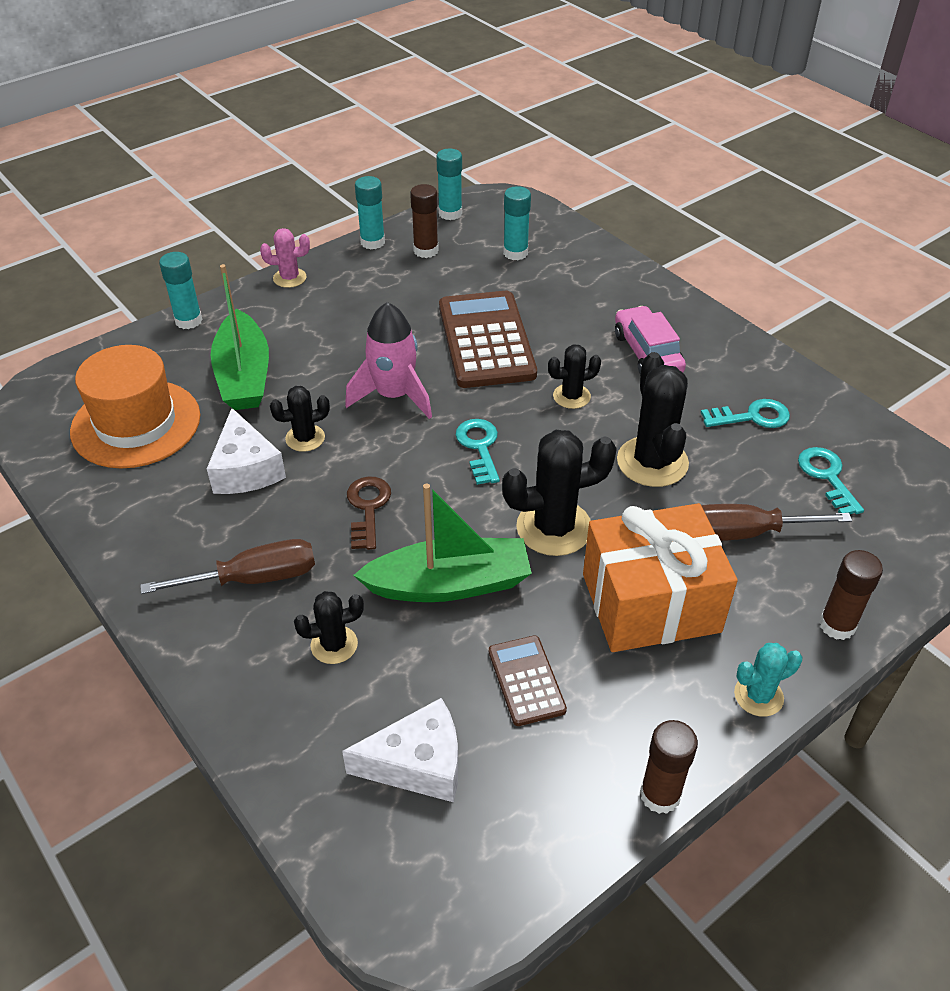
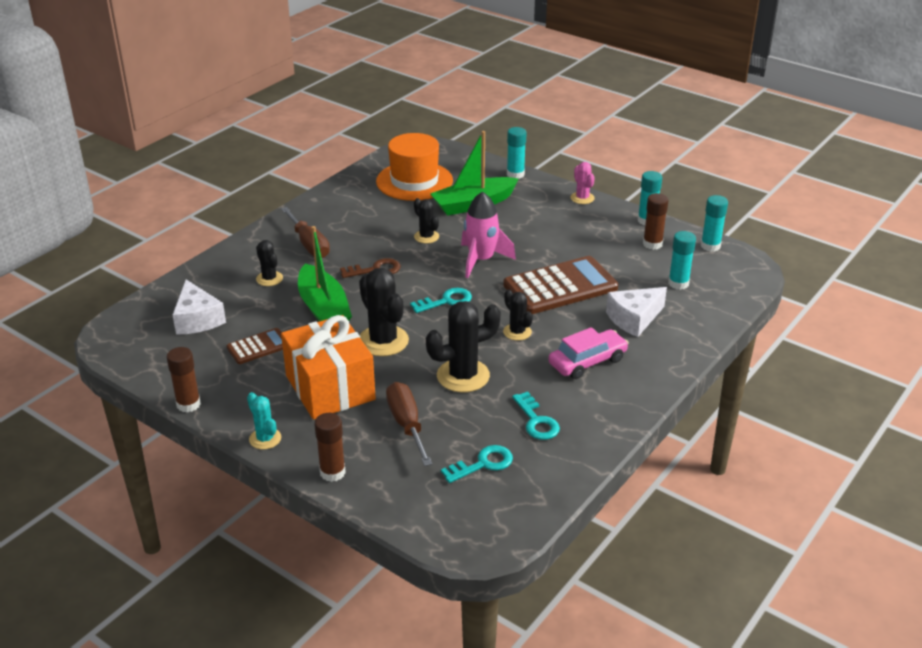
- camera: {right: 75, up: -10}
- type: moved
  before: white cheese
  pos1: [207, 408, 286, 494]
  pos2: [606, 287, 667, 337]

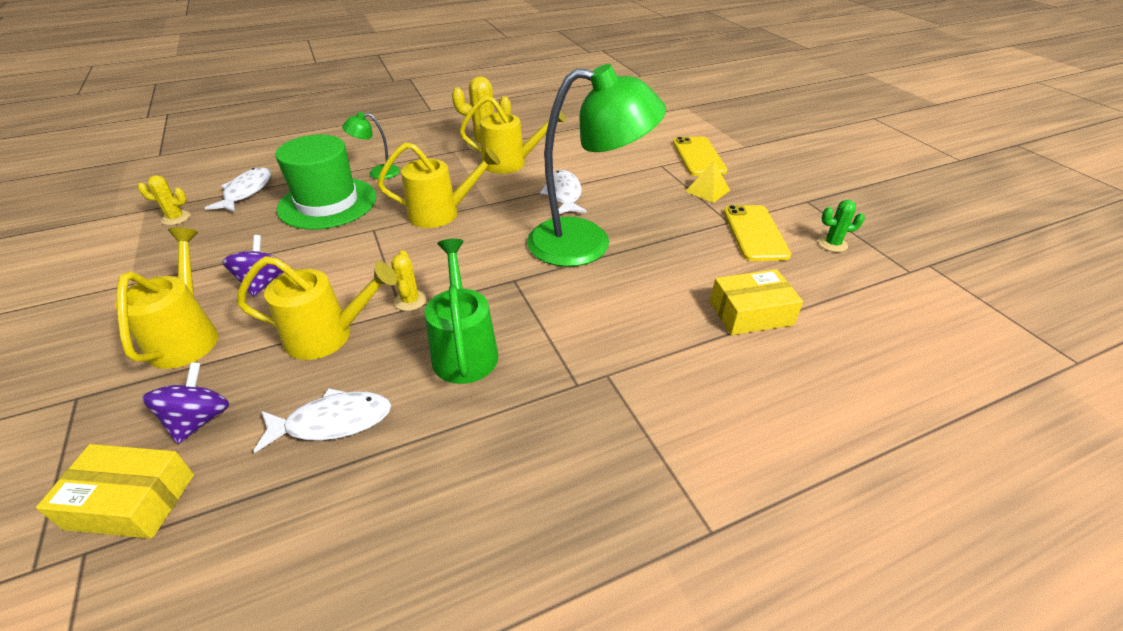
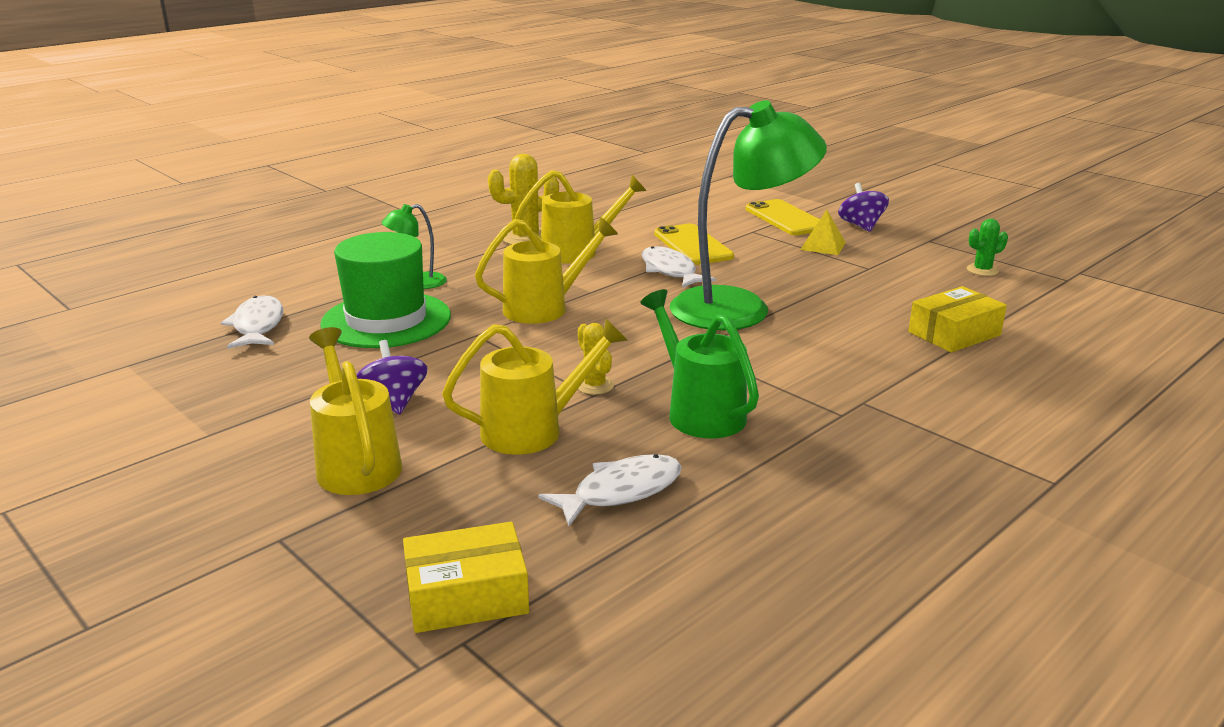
- camera: {right: -20, up: -15}
- type: moved
  before: yellow phone
  pos1: [724, 205, 791, 261]
  pos2: [654, 224, 734, 265]
- type: moved
  before: purple spinning top
  pos1: [142, 362, 230, 444]
  pos2: [838, 183, 889, 232]
- type: removed
  before: yellow cactus
  pos1: [138, 175, 190, 225]

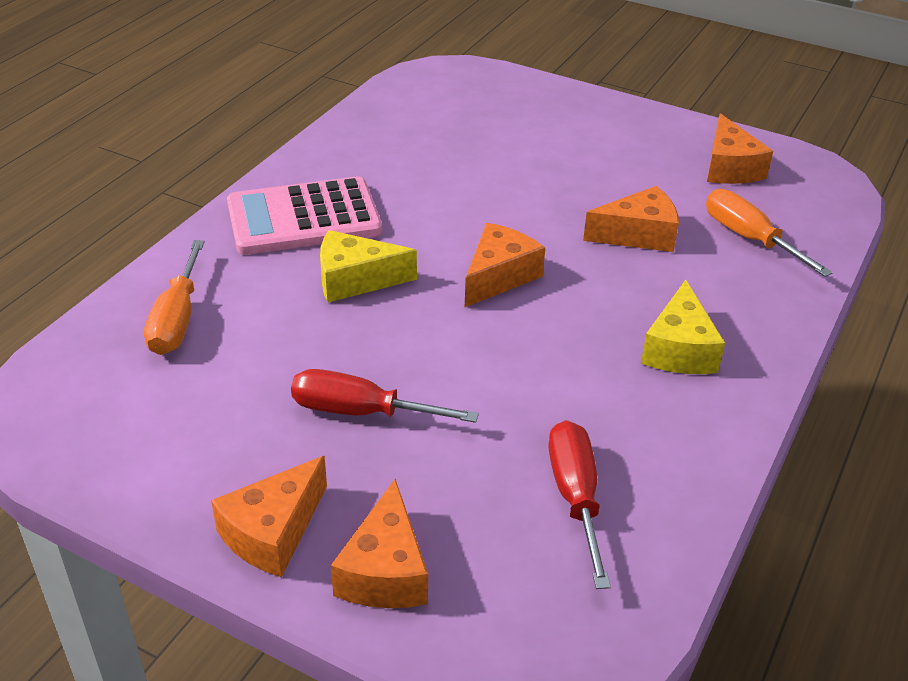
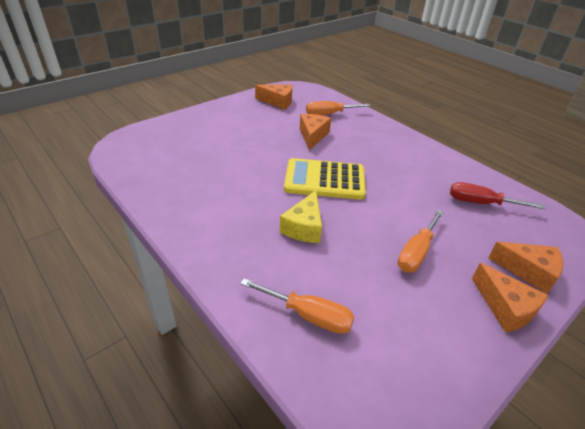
- camera: {right: -70, up: 0}
- type: replaced
  before: orange cheese
  after: yellow calculator
  pos1: [465, 223, 545, 307]
  pos2: [284, 158, 366, 200]
- type: recoloured
  before: red screwdriver
  after: orange screwdriver
  pos1: [291, 369, 479, 423]
  pos2: [398, 210, 444, 272]
- type: removed
  before: pink calculator
  pos1: [227, 176, 382, 255]
- type: removed
  before: yellow cheese
  pos1: [641, 280, 725, 374]

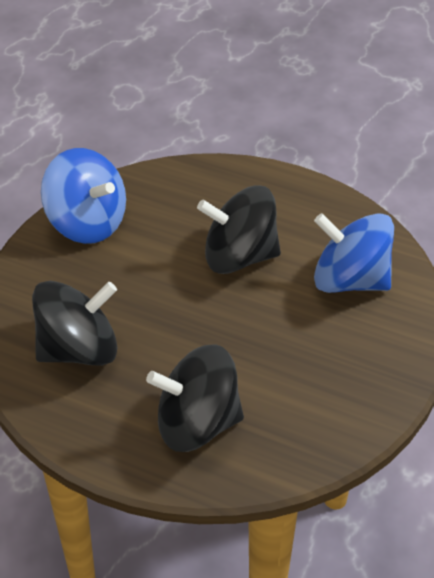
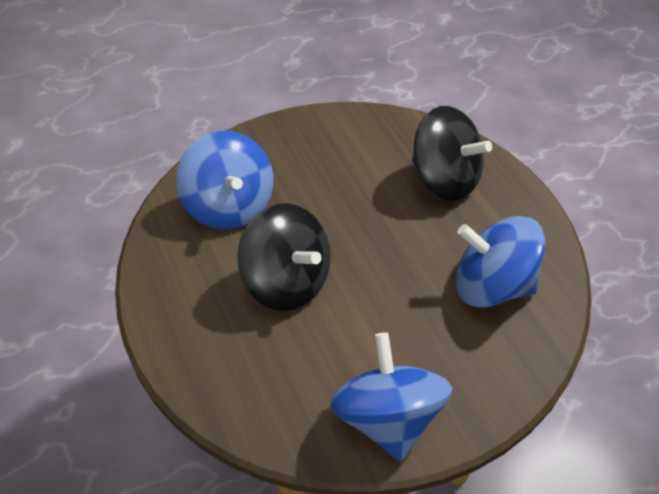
- camera: {right: -140, up: 5}
- type: recoloured
  before: black spinning top
  after: blue spinning top
  pos1: [32, 281, 118, 366]
  pos2: [455, 216, 545, 307]

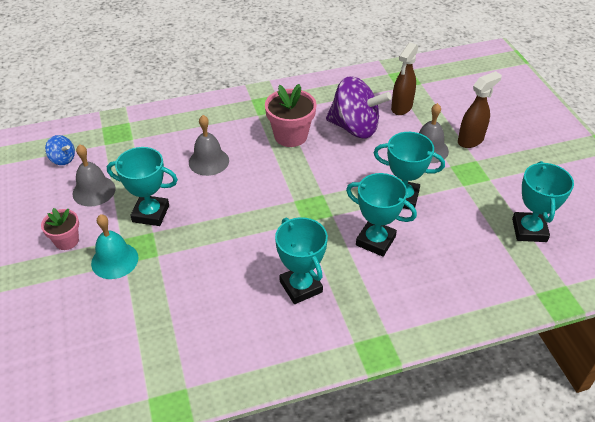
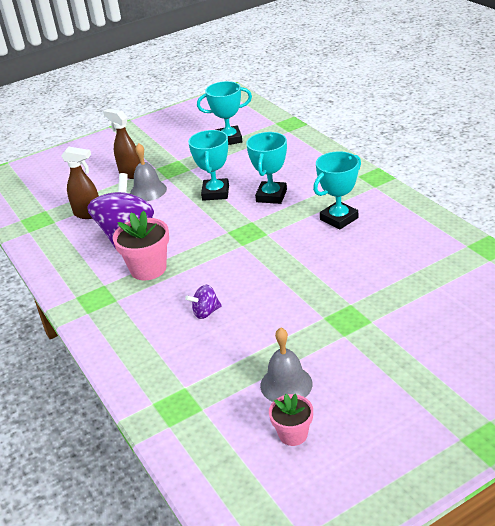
- camera: {right: -100, up: -10}
- type: replaced
  before: grey bell
  after: purple spinning top
  pos1: [189, 115, 229, 176]
  pos2: [185, 285, 222, 319]
- type: moved
  before: pink flower pot
  pos1: [41, 208, 79, 250]
  pos2: [269, 394, 313, 446]
- type: removed
  before: blue spinning top
  pos1: [45, 135, 75, 165]
- type: removed
  before: turquoise bell
  pos1: [91, 214, 138, 279]
- type: removed
  before: turquoise trophy
  pos1: [107, 147, 178, 226]

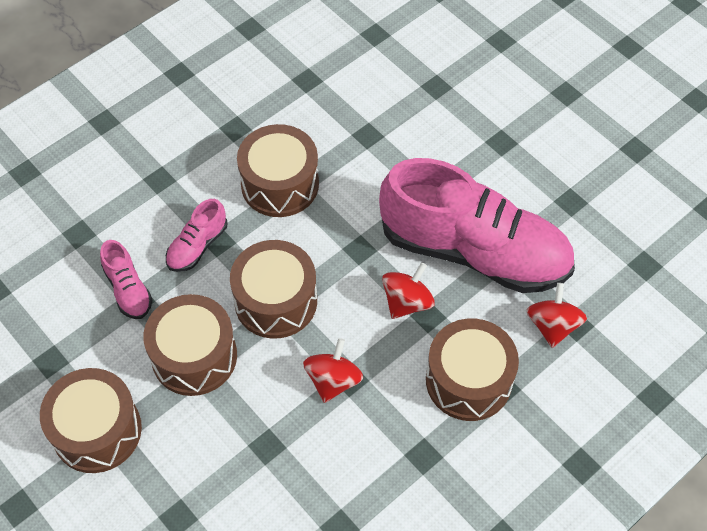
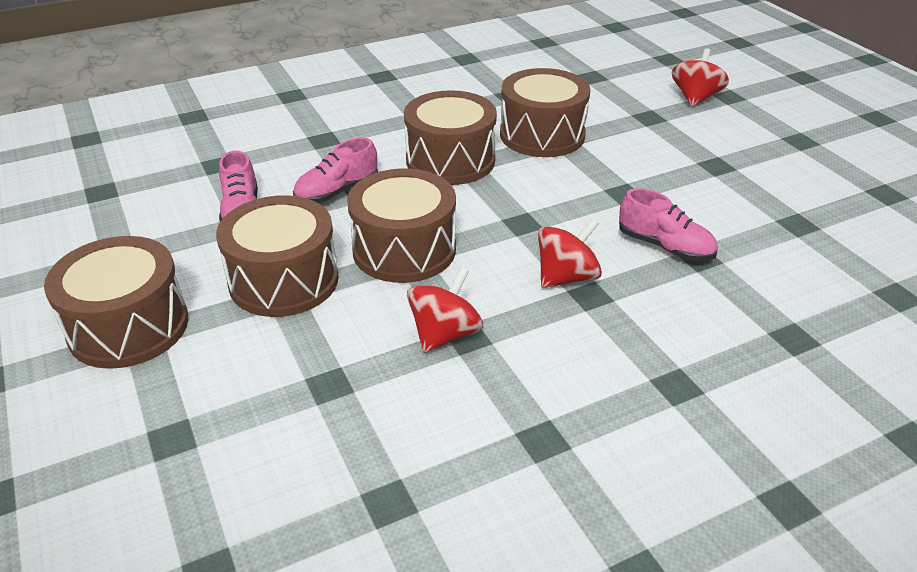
- camera: {right: 15, up: -20}
- type: moved
  before: brown drum
  pos1: [426, 318, 519, 421]
  pos2: [500, 68, 590, 157]
- type: resized
  before: pink shoe
  pos1: [379, 158, 575, 293]
  pos2: [619, 188, 718, 261]
  scale: 0.41
- type: moved
  before: red spinning top
  pos1: [526, 283, 587, 348]
  pos2: [672, 48, 729, 107]

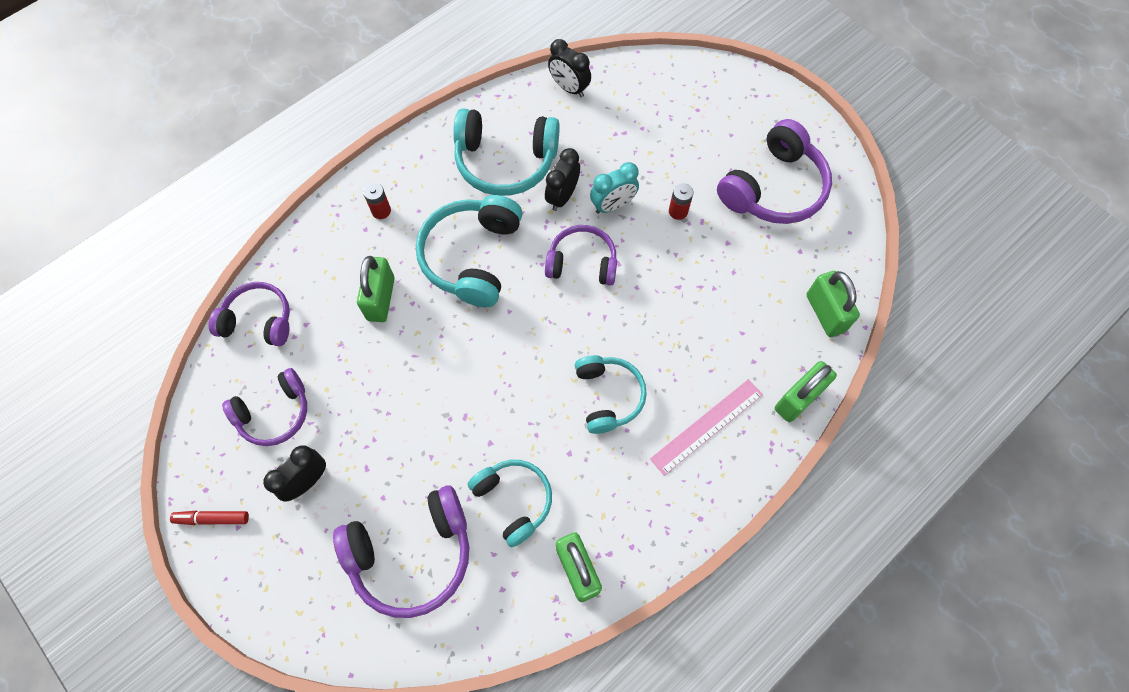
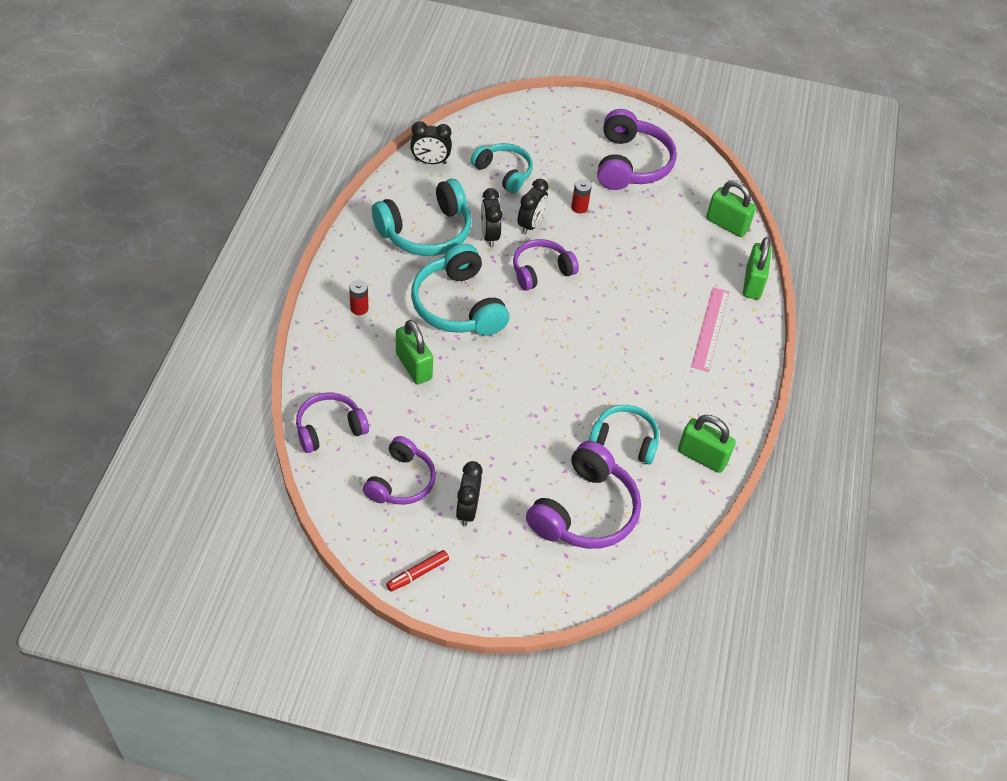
- camera: {right: -40, up: -15}
- type: moved
  before: turquoise headphones
  pos1: [575, 355, 647, 434]
  pos2: [471, 143, 533, 193]
- type: recoloured
  before: turquoise clock
  after: black clock
  pos1: [590, 162, 639, 214]
  pos2: [518, 179, 549, 234]

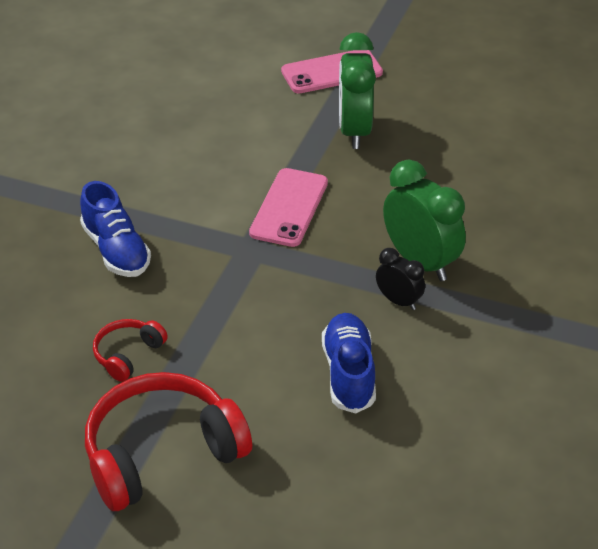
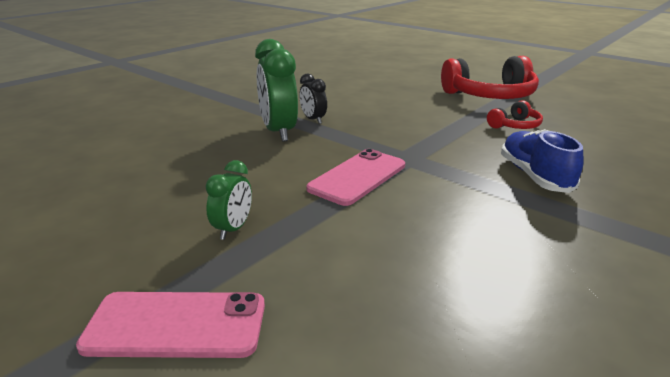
- camera: {right: -160, up: -15}
- type: resized
  before: green clock
  pos1: [339, 32, 376, 149]
  pos2: [206, 160, 252, 240]
  scale: 0.54
- type: removed
  before: blue shoe
  pos1: [322, 313, 376, 414]

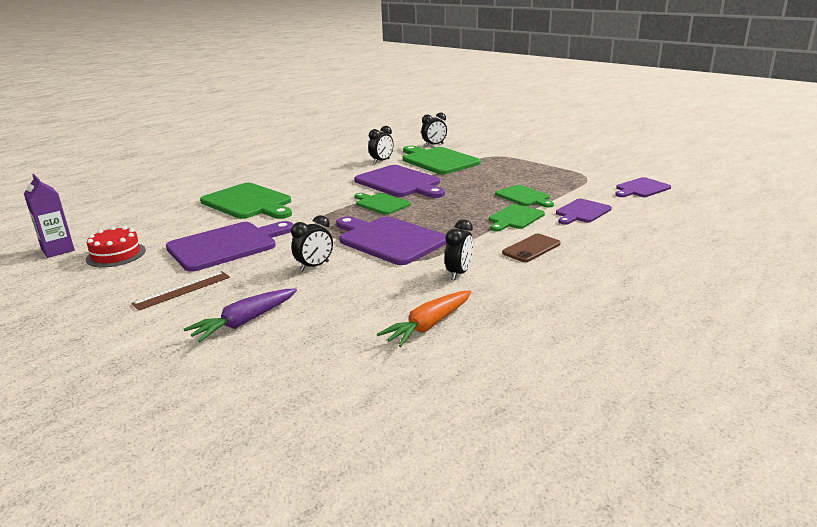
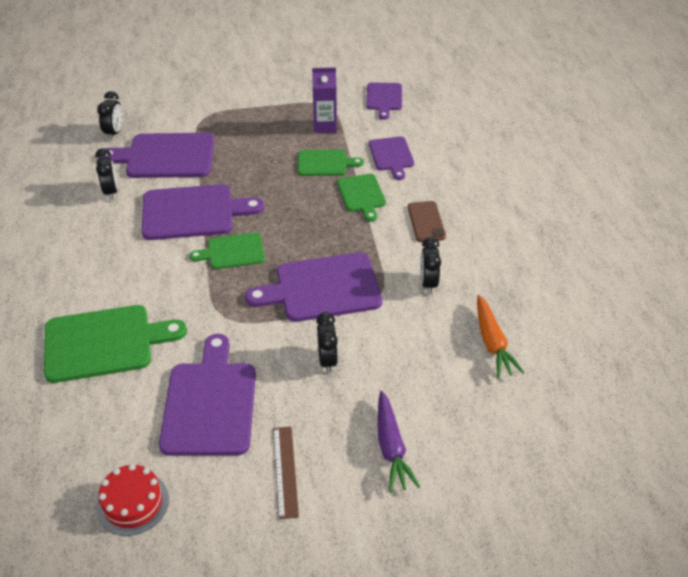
- camera: {right: -55, up: 20}
- type: recoloured
  before: green cutting board
  after: purple cutting board
  pos1: [403, 146, 481, 174]
  pos2: [99, 133, 214, 178]
- type: moved
  before: purple carton
  pos1: [24, 174, 75, 258]
  pos2: [312, 67, 337, 133]
- type: turned
  before: black clock
  pos1: [445, 219, 473, 280]
  pos2: [420, 237, 441, 294]
  turn: -150

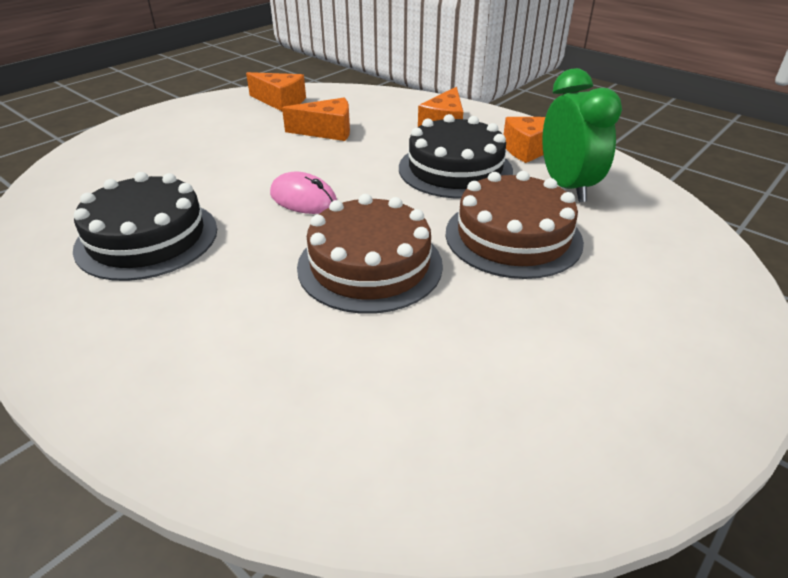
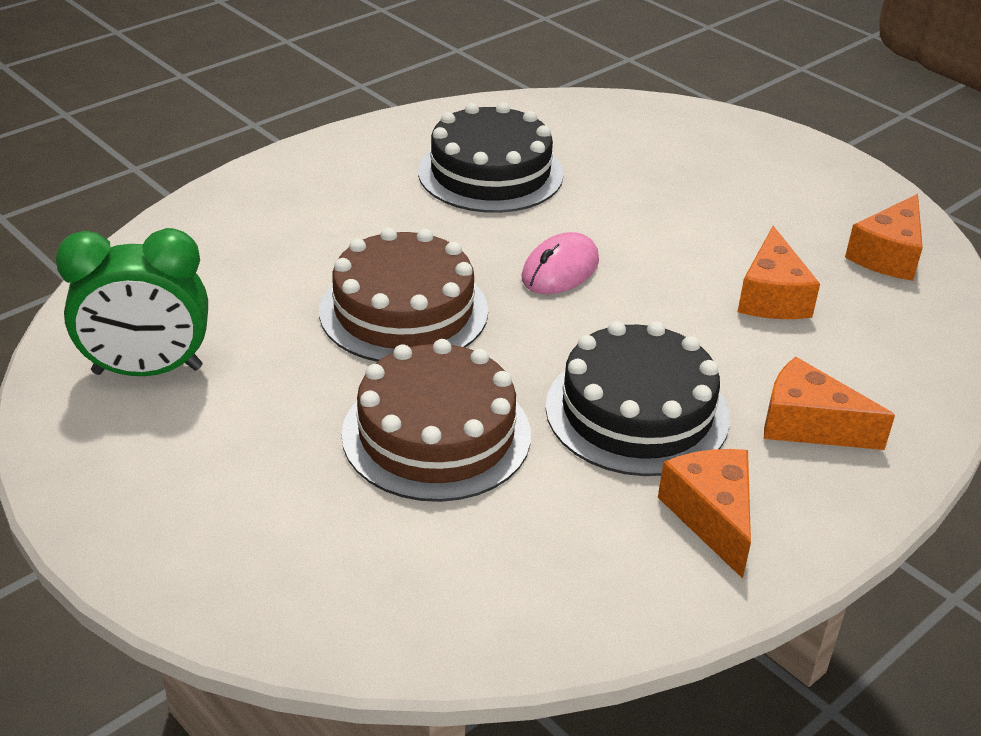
- camera: {right: 95, up: 0}
- type: moved
  before: green clock
  pos1: [542, 68, 622, 202]
  pos2: [56, 228, 208, 376]

